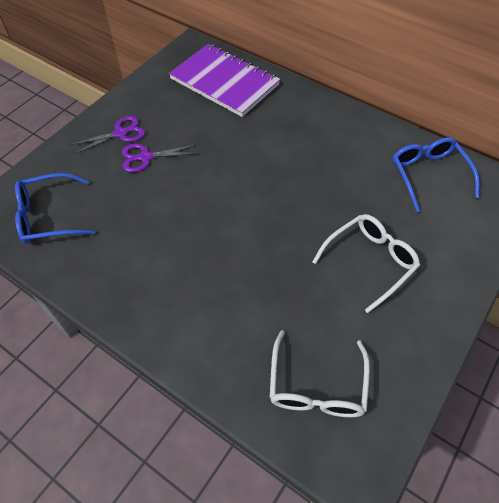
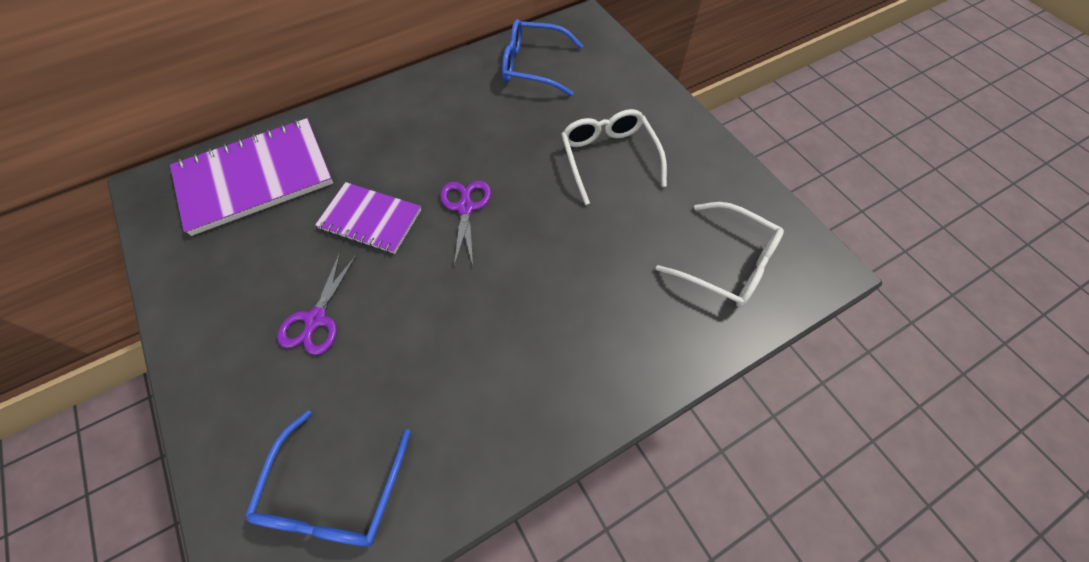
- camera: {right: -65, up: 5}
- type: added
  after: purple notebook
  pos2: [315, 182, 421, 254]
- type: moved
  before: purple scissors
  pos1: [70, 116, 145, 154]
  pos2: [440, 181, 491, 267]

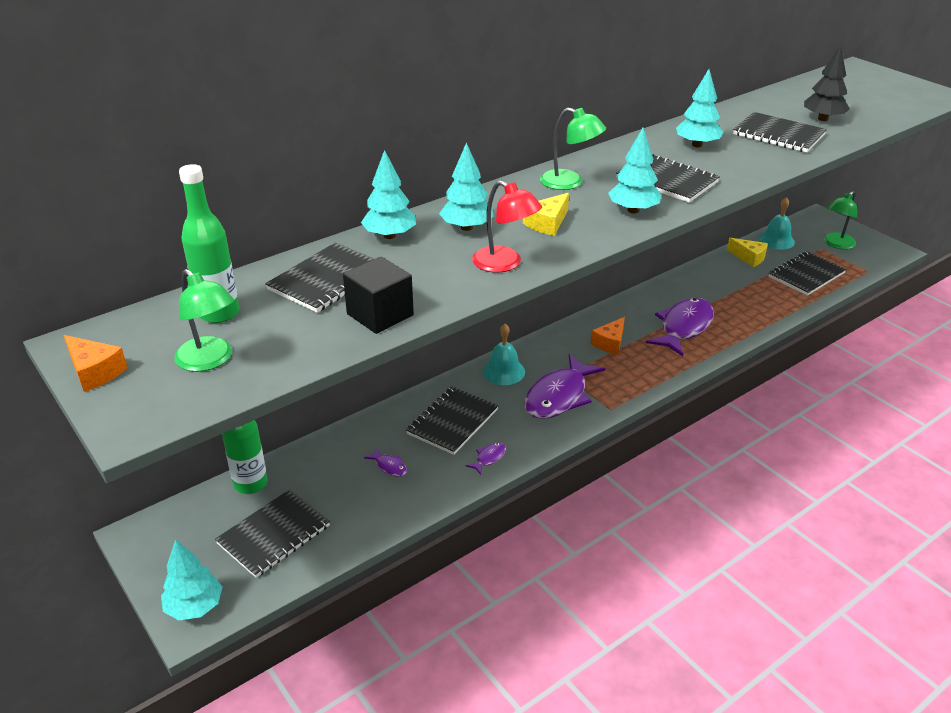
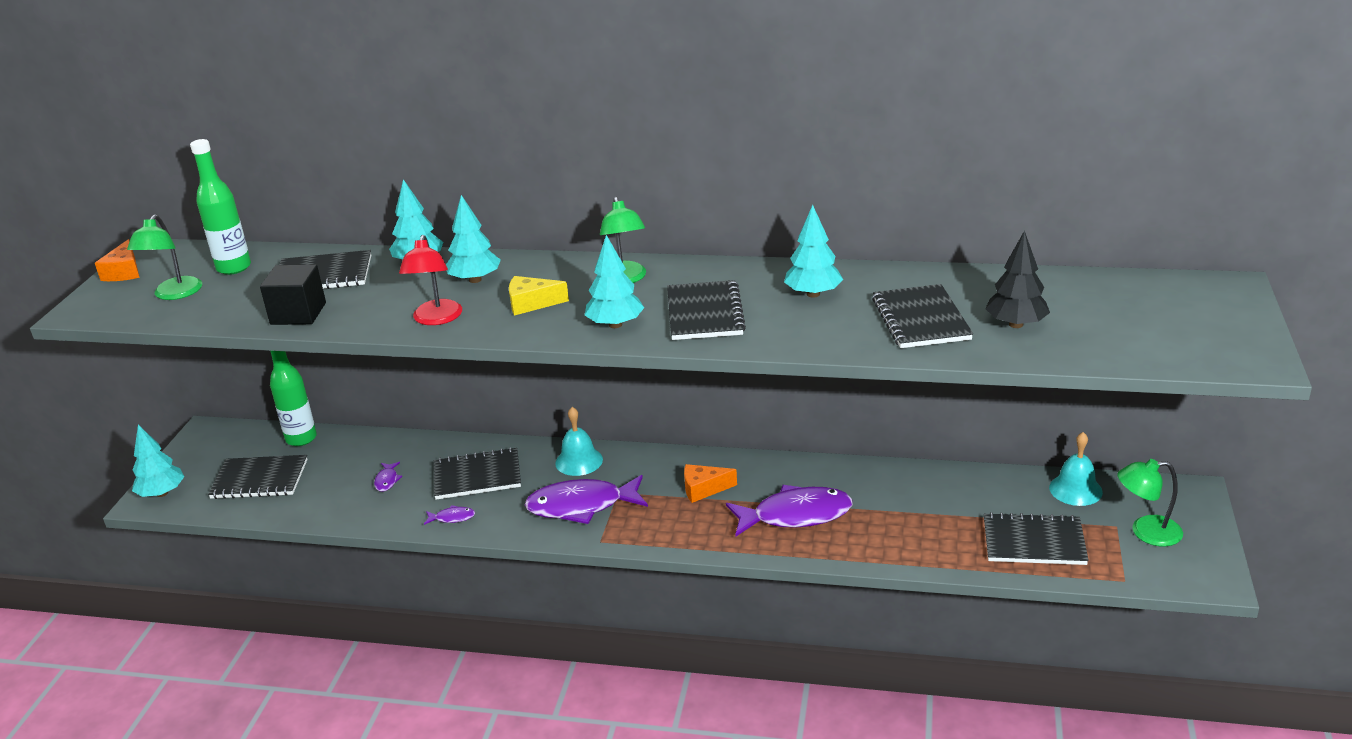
- camera: {right: 50, up: -5}
- type: removed
  before: yellow cheese
  pos1: [727, 238, 768, 267]

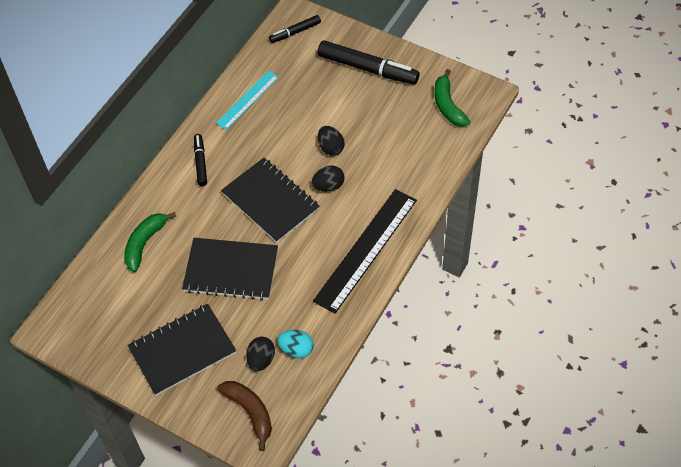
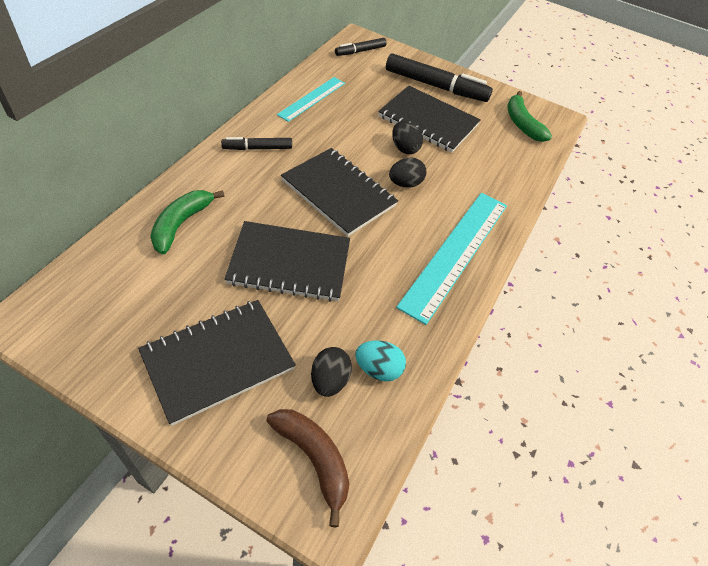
- camera: {right: -10, up: -5}
- type: turned
  before: black marker
  pos1: [194, 134, 207, 186]
  pos2: [221, 137, 292, 150]
  turn: -90
- type: added
  after: black notebook
  pos2: [378, 86, 481, 153]
- type: recoloured
  before: black ruler
  after: turquoise ruler
  pos1: [313, 189, 417, 314]
  pos2: [396, 193, 507, 325]

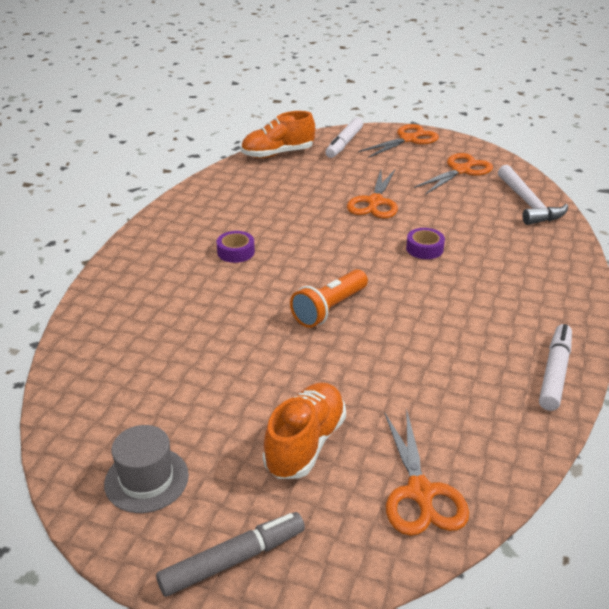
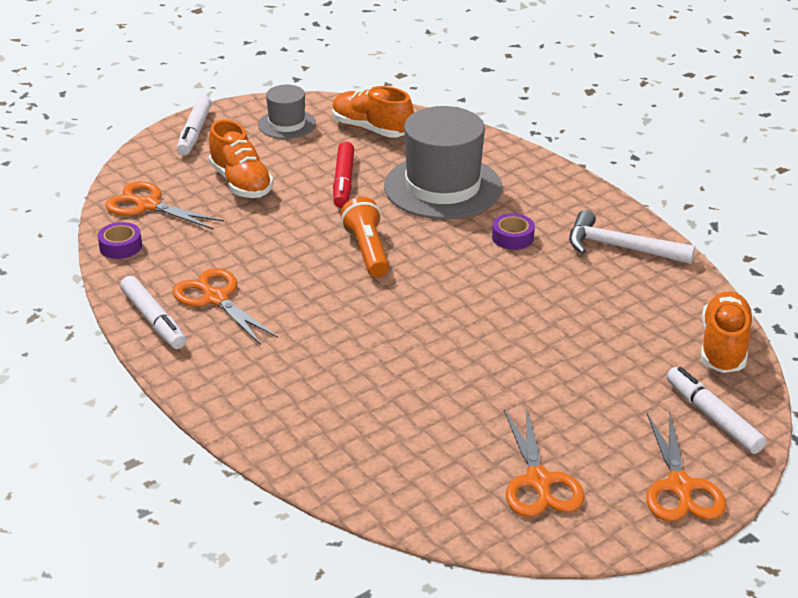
- camera: {right: 125, up: 0}
- type: moved
  before: purple tape
  pos1: [406, 228, 445, 259]
  pos2: [98, 222, 142, 259]
- type: moved
  before: orange scissors
  pos1: [347, 169, 398, 219]
  pos2: [172, 268, 278, 345]
- type: recoloured
  before: grey marker
  after: white marker
  pos1: [156, 512, 305, 597]
  pos2: [177, 95, 212, 155]
- type: added
  after: orange shoe
  pos2: [332, 86, 414, 138]
- type: added
  after: red marker
  pos2: [333, 142, 354, 208]
- type: added
  after: grey hat
  pos2: [384, 106, 502, 219]
- type: moved
  before: white hammer
  pos1: [498, 165, 568, 225]
  pos2: [569, 210, 695, 264]

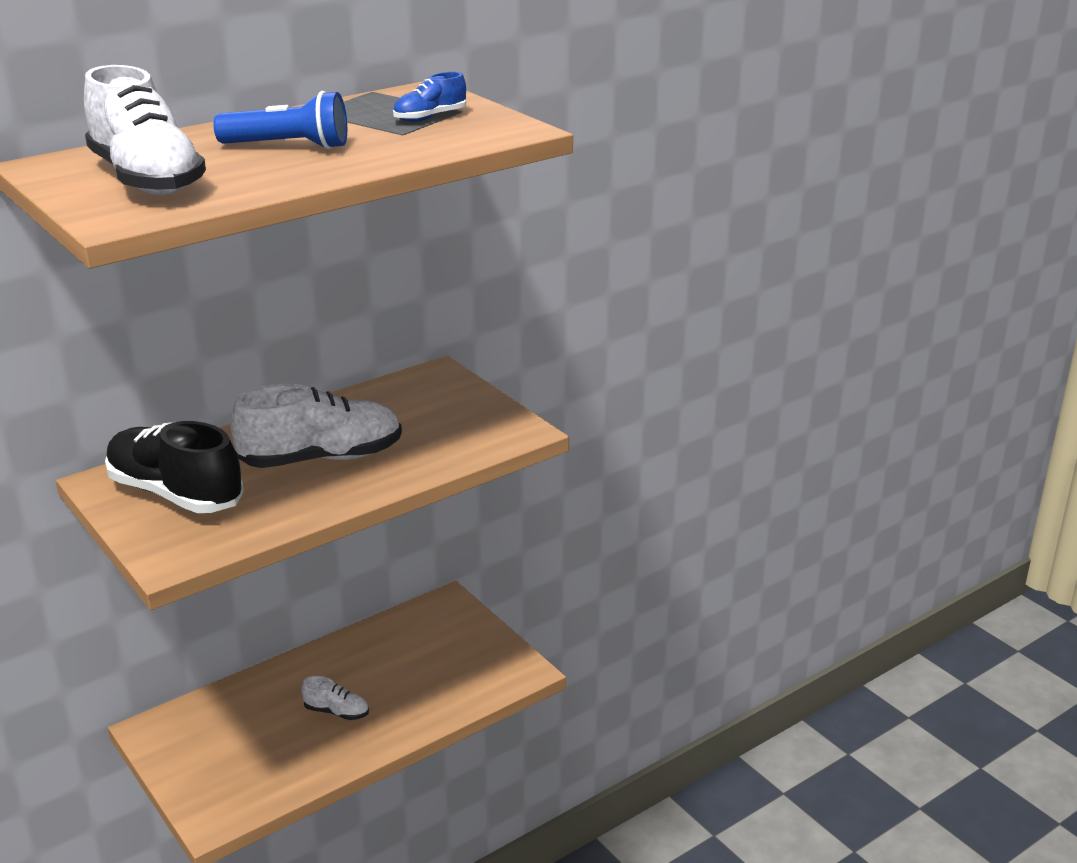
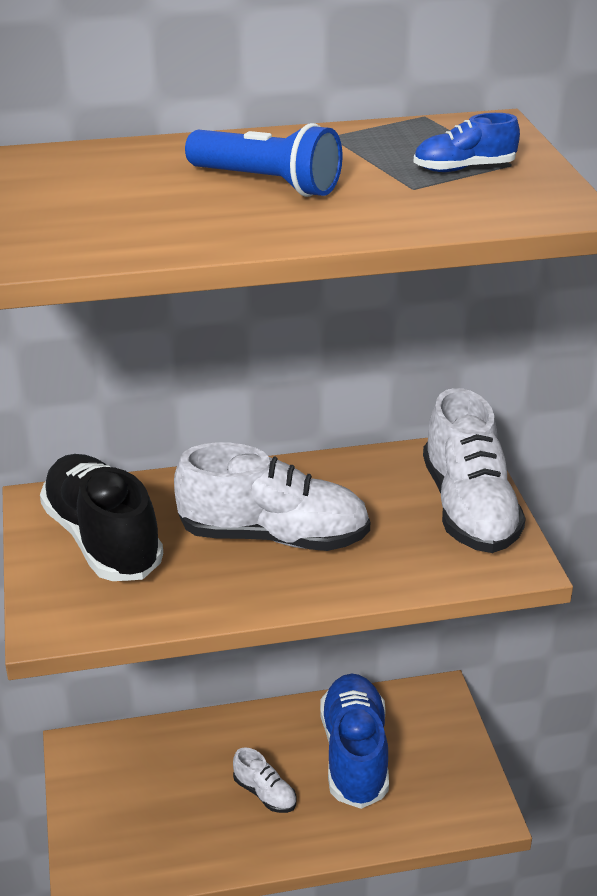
- camera: {right: 25, up: 5}
- type: added
  after: blue shoe
  pos2: [320, 674, 389, 809]
- type: moved
  before: white shoe
  pos1: [84, 65, 206, 195]
  pos2: [423, 388, 526, 553]

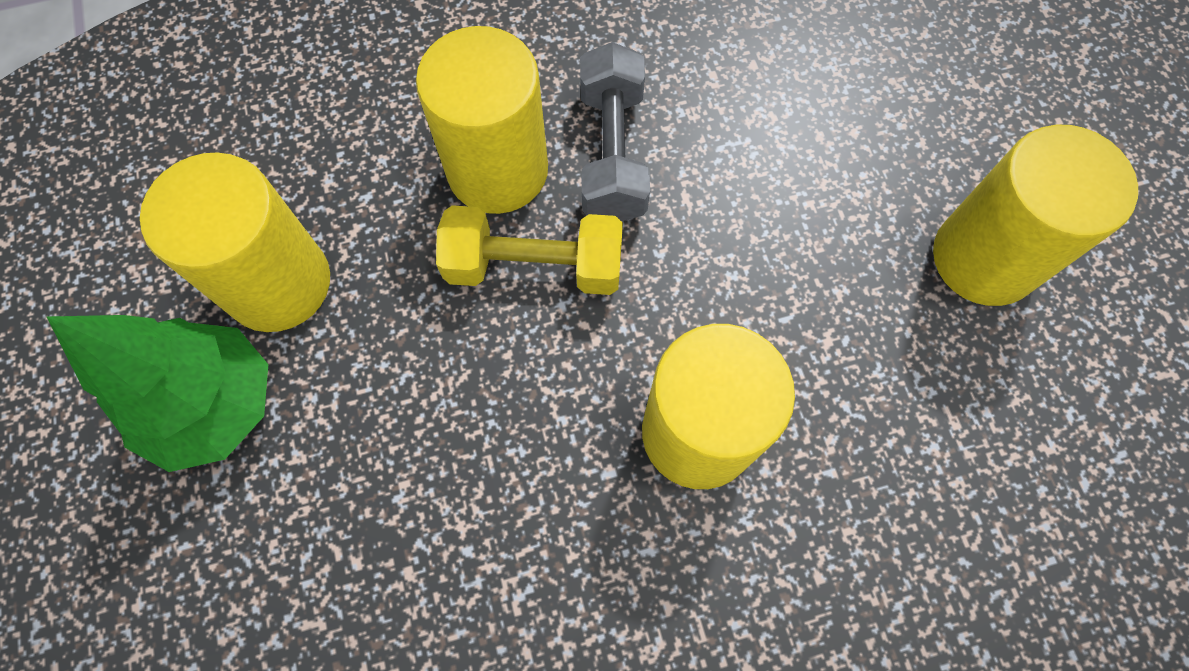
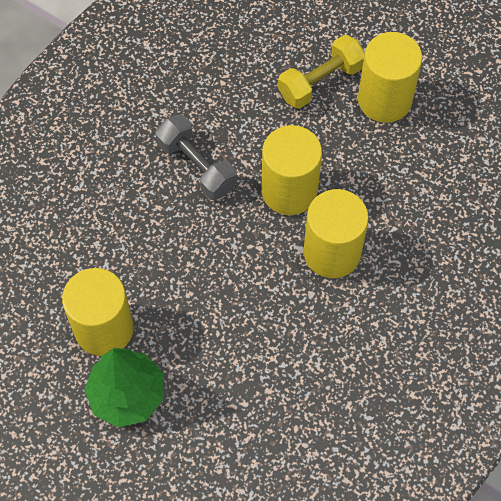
- camera: {right: -40, up: -5}
- type: moved
  before: yellow cylinder
  pos1: [416, 26, 548, 214]
  pos2: [262, 125, 322, 215]
- type: moved
  before: yellow dumbbell
  pos1: [436, 205, 623, 295]
  pos2: [278, 35, 365, 109]

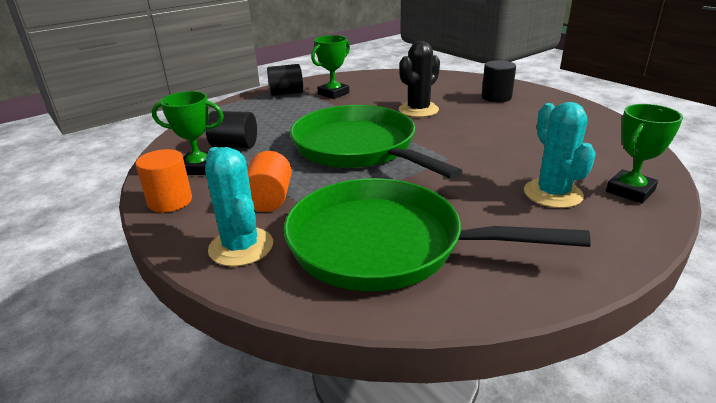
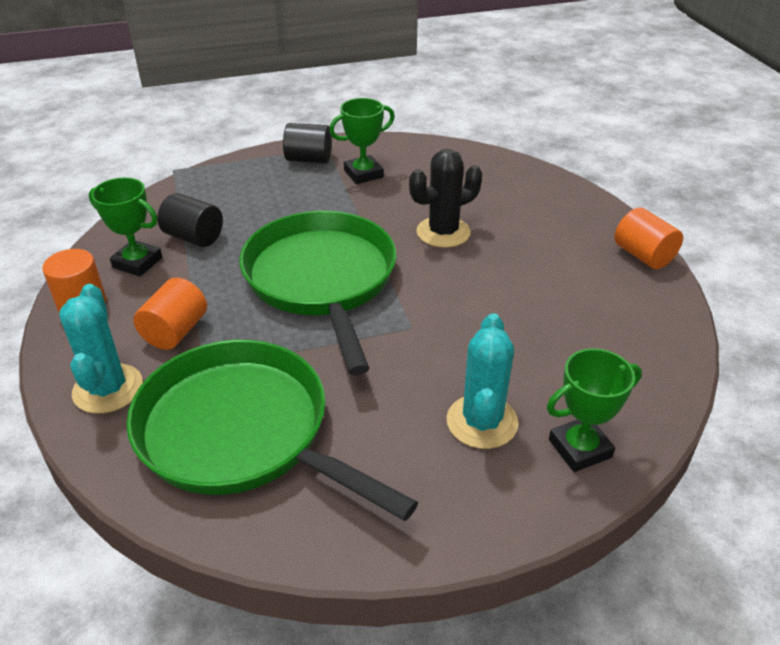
- camera: {right: 20, up: 10}
- type: added
  after: orange cylinder
  pos2: [614, 207, 683, 269]
- type: removed
  before: black cylinder
  pos1: [481, 60, 516, 102]

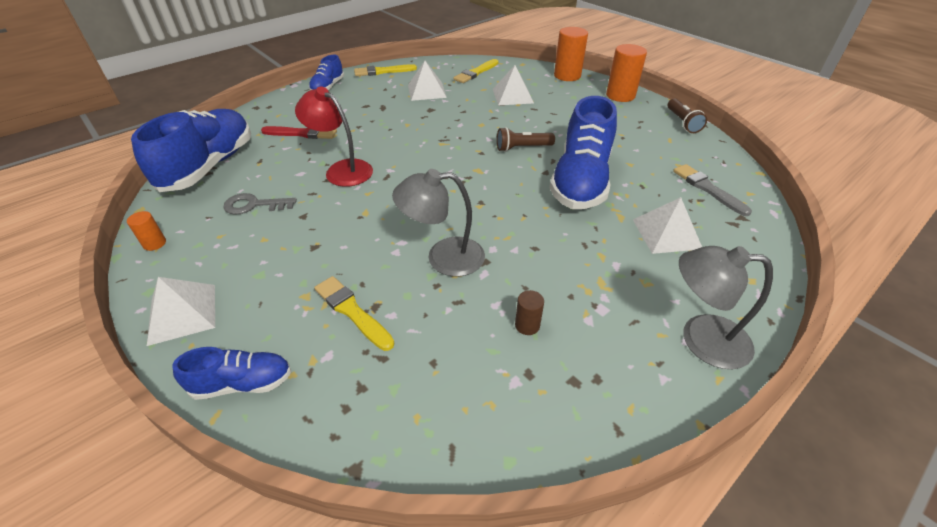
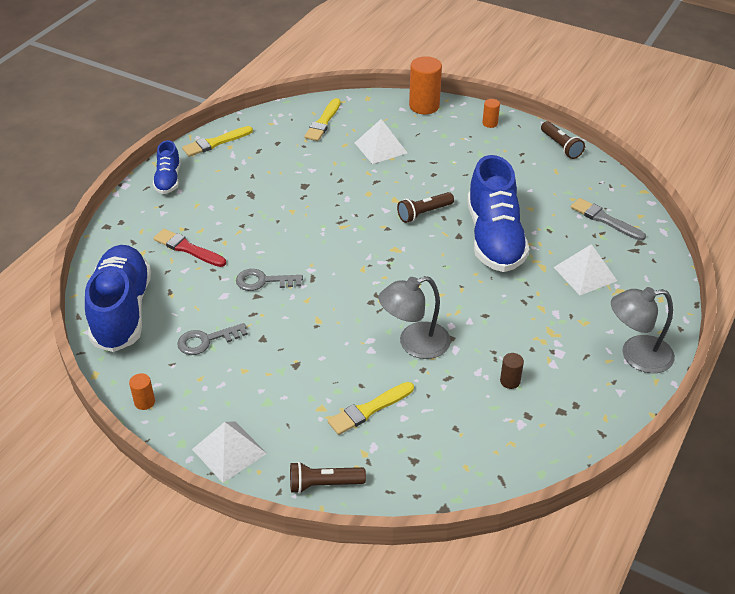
- camera: {right: -20, up: 0}
- type: turned
  before: red brush
  pos1: [261, 126, 337, 139]
  pos2: [153, 229, 226, 267]
  turn: -135
- type: replaced
  before: red lamp
  after: grey key
  pos1: [295, 87, 373, 187]
  pos2: [236, 269, 303, 291]
- type: replaced
  before: blue shoe
  after: brown flashlight
  pos1: [173, 347, 291, 400]
  pos2: [290, 462, 366, 493]
- type: turned
  before: yellow brush
  pos1: [314, 276, 395, 351]
  pos2: [328, 382, 414, 435]
  turn: -60
- type: resized
  before: orange cylinder
  pos1: [606, 44, 647, 102]
  pos2: [482, 99, 500, 128]
  scale: 0.5
- type: removed
  before: white pyramid
  pos1: [408, 61, 447, 101]

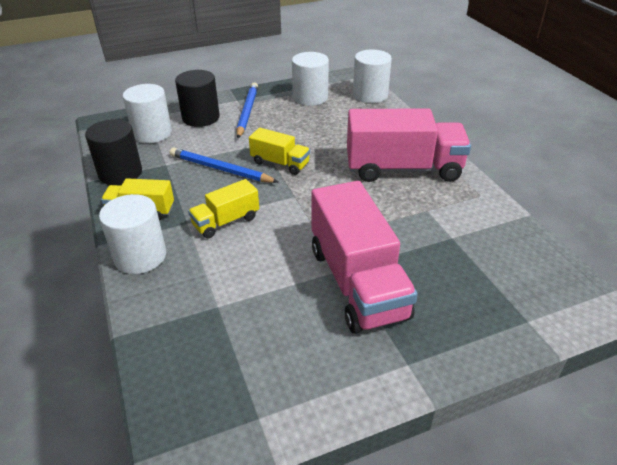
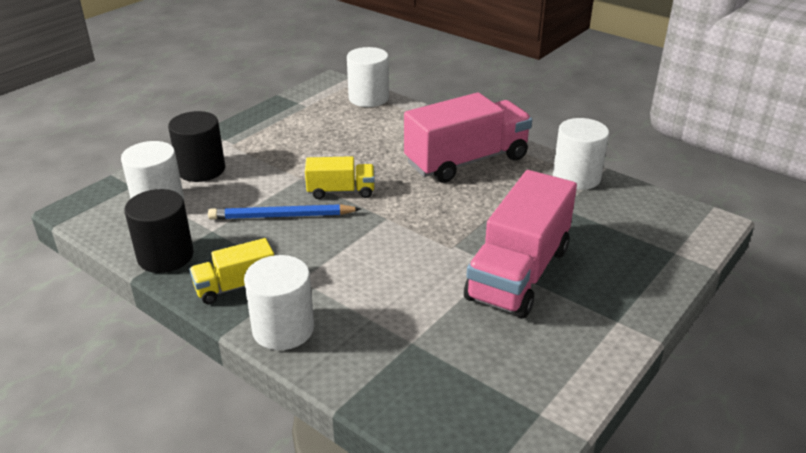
- camera: {right: -30, up: -5}
- type: turned
  before: pink truck
  pos1: [311, 181, 418, 334]
  pos2: [464, 170, 577, 319]
  turn: 75
- type: moved
  before: white cylinder
  pos1: [292, 52, 329, 106]
  pos2: [553, 118, 609, 190]
- type: removed
  before: yellow truck
  pos1: [188, 179, 259, 239]
- type: removed
  before: blue pencil
  pos1: [237, 82, 258, 138]

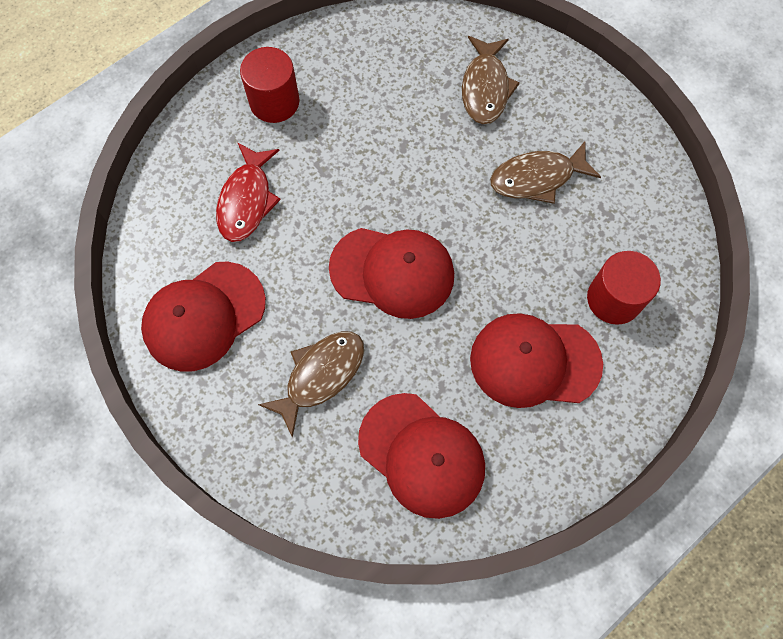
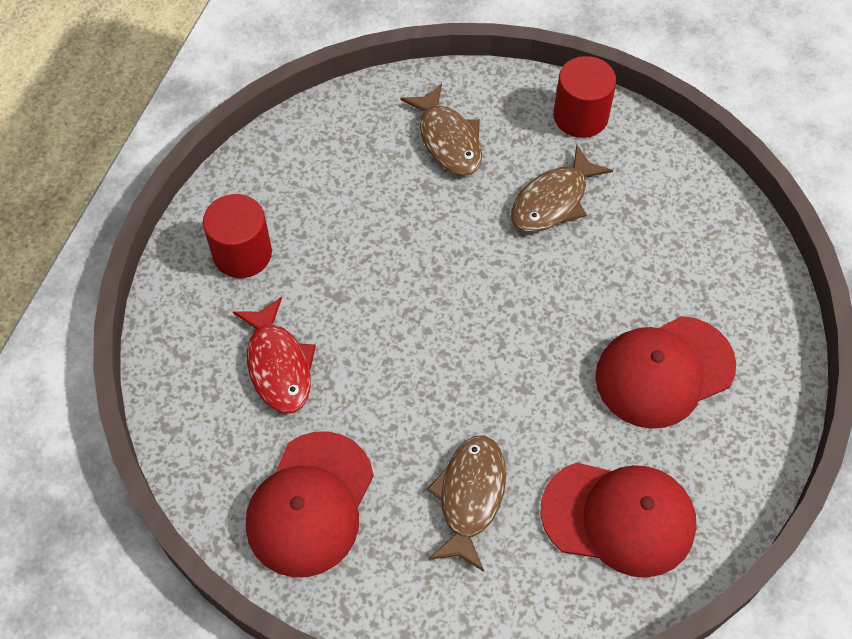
- camera: {right: -30, up: -10}
- type: moved
  before: red cylinder
  pos1: [587, 251, 661, 325]
  pos2: [553, 56, 616, 138]
- type: removed
  before: red cap
  pos1: [329, 228, 454, 319]

